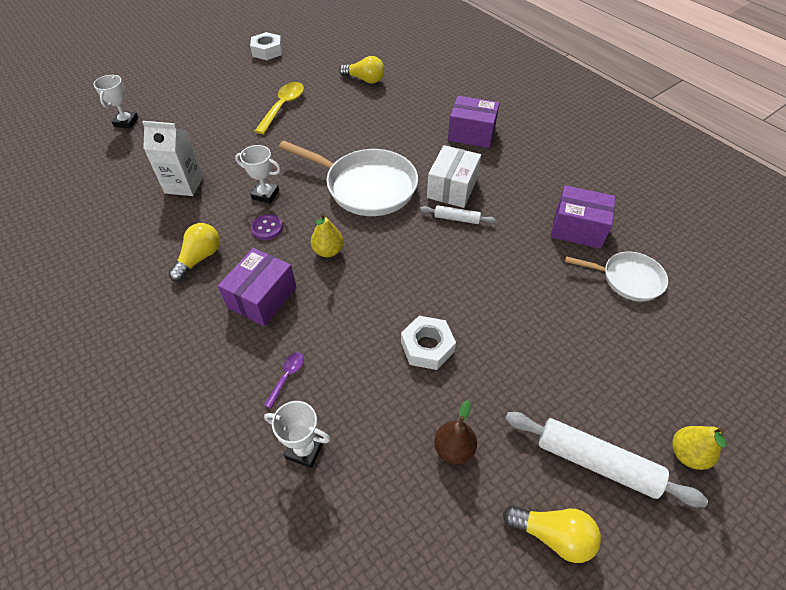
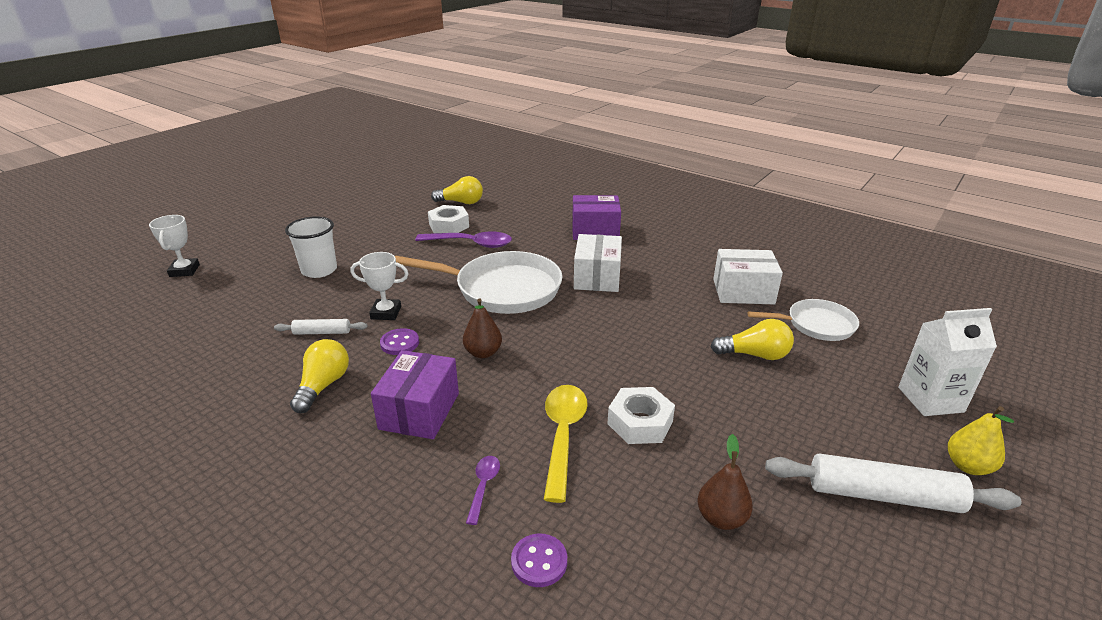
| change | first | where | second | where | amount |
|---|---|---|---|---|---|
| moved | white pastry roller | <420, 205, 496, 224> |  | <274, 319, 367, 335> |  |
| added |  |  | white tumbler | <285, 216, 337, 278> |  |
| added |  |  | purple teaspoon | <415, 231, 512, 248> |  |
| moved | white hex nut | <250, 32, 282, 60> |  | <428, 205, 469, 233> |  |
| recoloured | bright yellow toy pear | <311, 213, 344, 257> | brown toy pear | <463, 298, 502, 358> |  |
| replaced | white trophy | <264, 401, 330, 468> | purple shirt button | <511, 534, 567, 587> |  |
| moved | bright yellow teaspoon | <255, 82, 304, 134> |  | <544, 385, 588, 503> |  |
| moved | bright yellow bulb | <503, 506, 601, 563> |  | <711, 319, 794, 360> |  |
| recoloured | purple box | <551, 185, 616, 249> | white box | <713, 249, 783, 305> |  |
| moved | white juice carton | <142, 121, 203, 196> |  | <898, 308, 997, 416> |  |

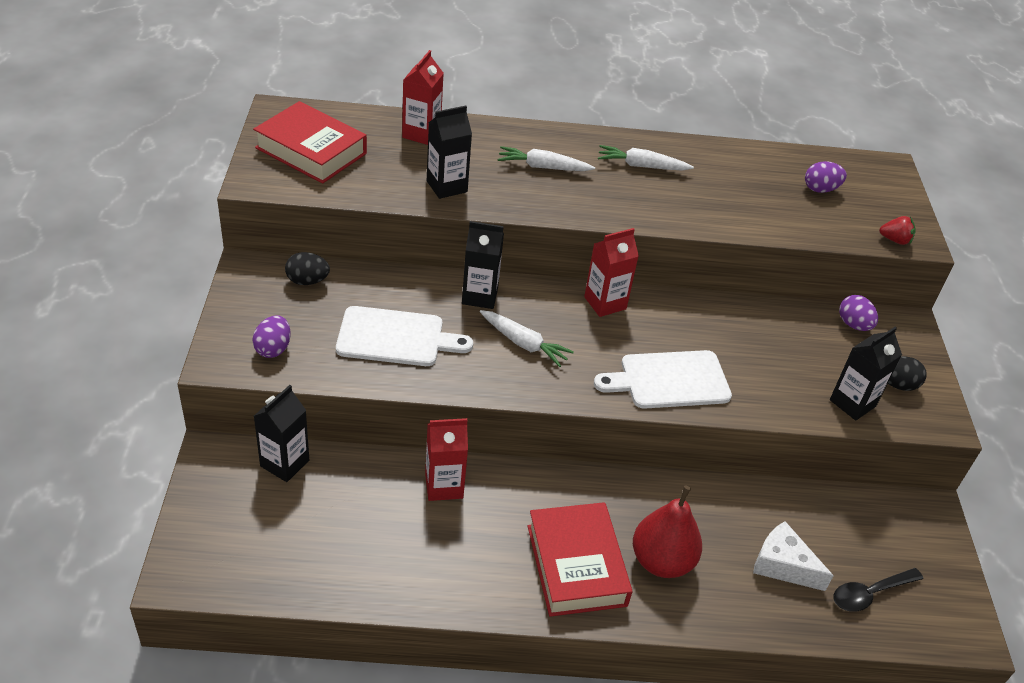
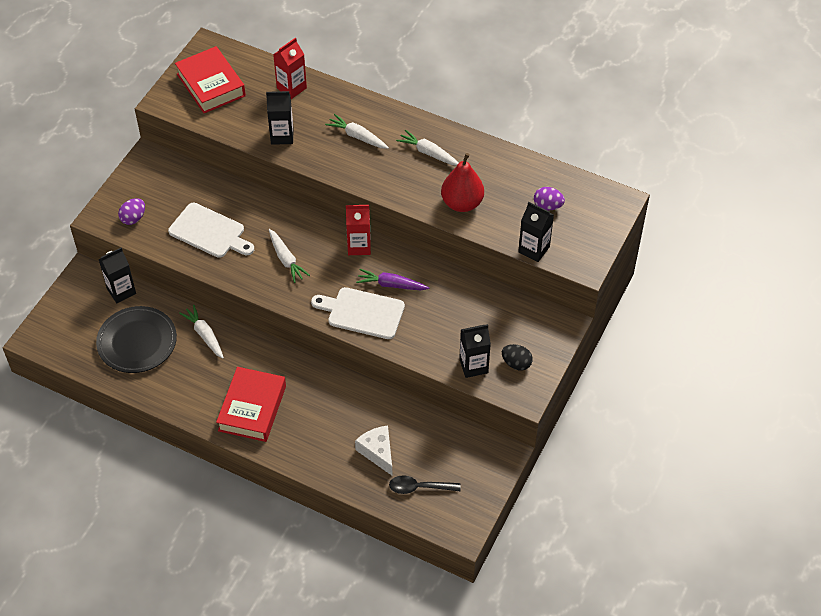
| change | first | where | second | where | amount |
|---|---|---|---|---|---|
| added |  |  | ebony plate | <96, 306, 177, 373> |  |
| replaced | red juice carton | <425, 418, 468, 501> | white root vegetable | <179, 305, 224, 359> |  |
| added |  |  | purple root vegetable | <356, 269, 430, 290> |  |
| moved | red toy pear | <633, 486, 702, 578> |  | <441, 153, 484, 212> |  |
| moved | ebony juice carton | <462, 221, 504, 309> |  | <518, 202, 554, 262> |  |
| removed | ebony toy egg | <285, 252, 330, 285> |  |  |  |
| removed | purple toy egg | <839, 295, 878, 331> |  |  |  |
| removed | red toy strawberry | <879, 216, 916, 245> |  |  |  |

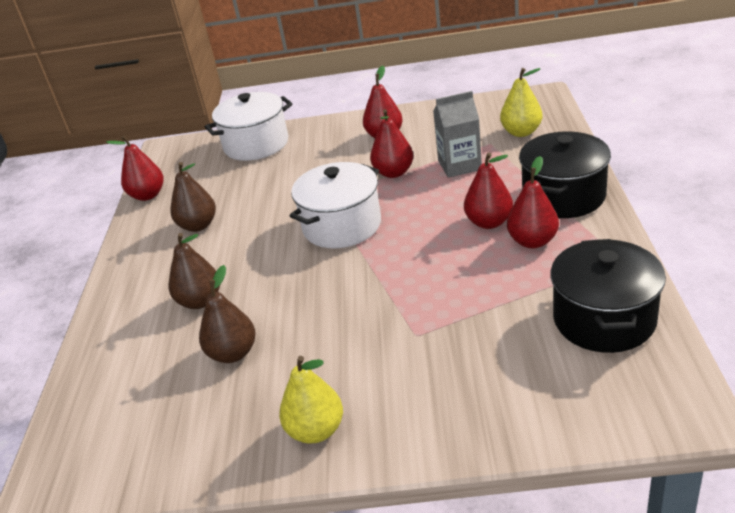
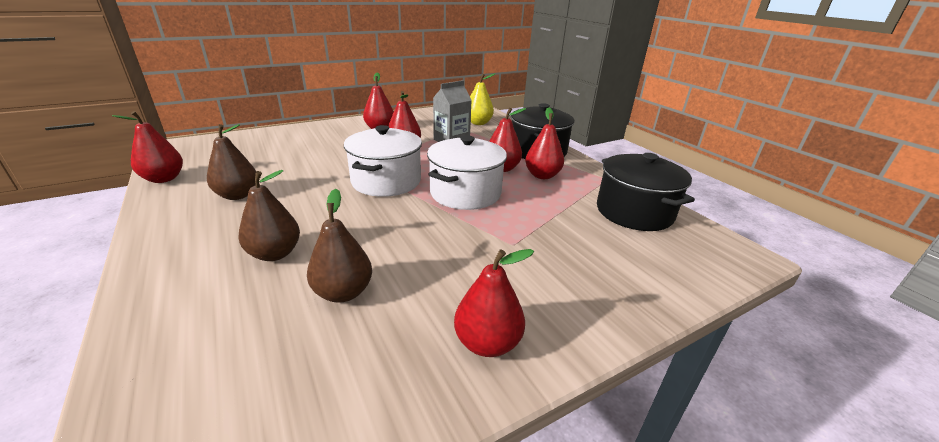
| change | first | where | second | where | amount |
|---|---|---|---|---|---|
| moved | white pot | <205, 92, 293, 161> |  | <427, 135, 507, 210> |  |
| recoloured | bright yellow toy pear | <279, 356, 343, 443> | red toy pear | <454, 249, 534, 357> |  |

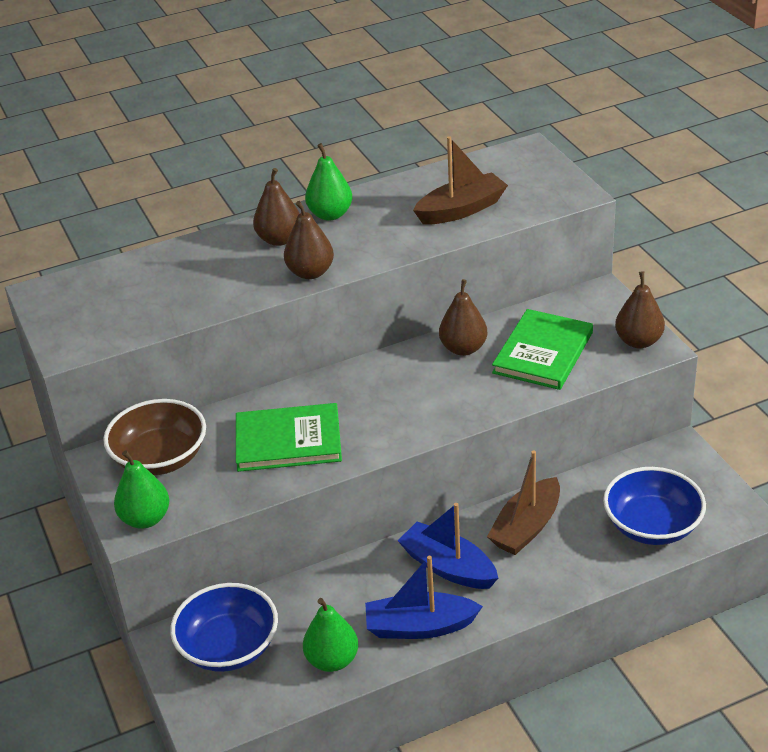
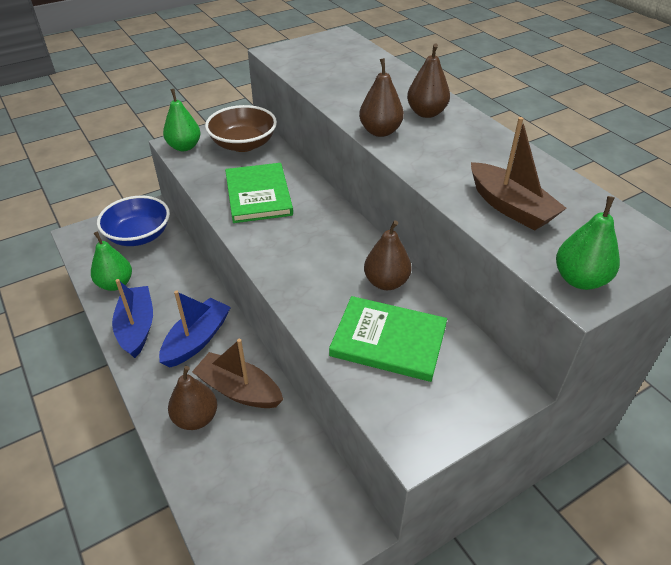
| change | first | where | second | where | amount |
|---|---|---|---|---|---|
| moved | brown toy pear | <615, 271, 665, 348> |  | <168, 366, 217, 430> |  |
| moved | leaf-green toy pear | <305, 143, 353, 221> |  | <556, 196, 620, 290> |  |
| removed | blue serving bowl | <603, 467, 706, 545> |  |  |  |

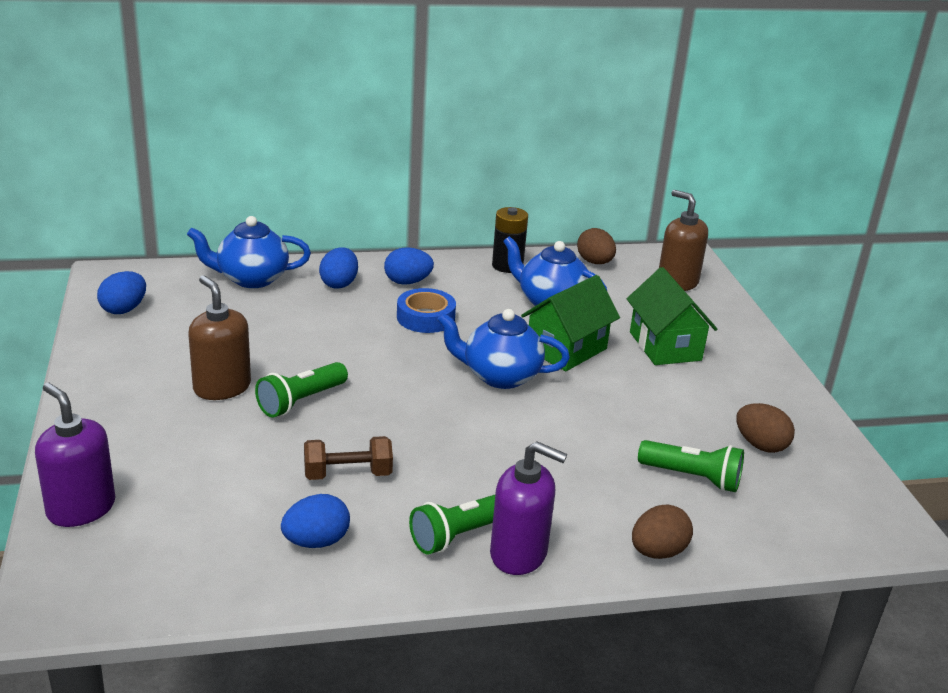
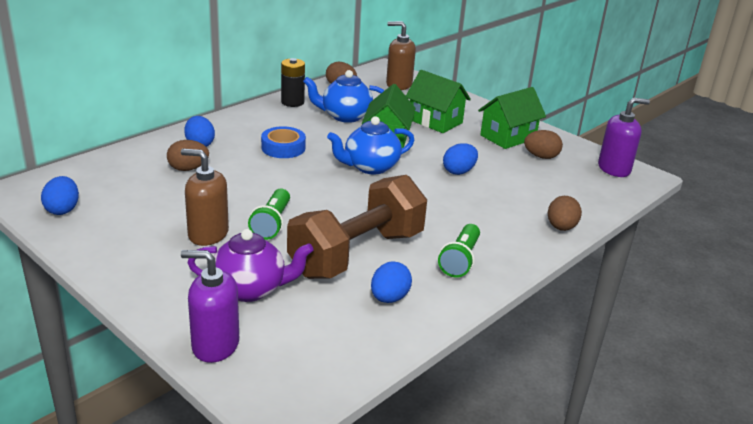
| change | first | where | second | where | amount |
|---|---|---|---|---|---|
| added |  |  | brown toy egg | <167, 140, 209, 171> |  |
| added |  |  | purple tea pot | <187, 229, 314, 302> |  |
| resized | brown dumbbell | <304, 436, 393, 480> |  | <287, 175, 427, 279> | x2.22 |
| moved | blue toy egg | <384, 247, 434, 285> |  | <443, 143, 478, 175> |  |
| added |  |  | leaf-green house | <478, 87, 546, 149> |  |
| moved | purple soap dispenser | <490, 441, 567, 575> |  | <598, 97, 650, 177> |  |
| removed | blue tea pot | <187, 216, 311, 288> |  |  |  |
| removed | leaf-green torch | <638, 440, 744, 492> |  |  |  |

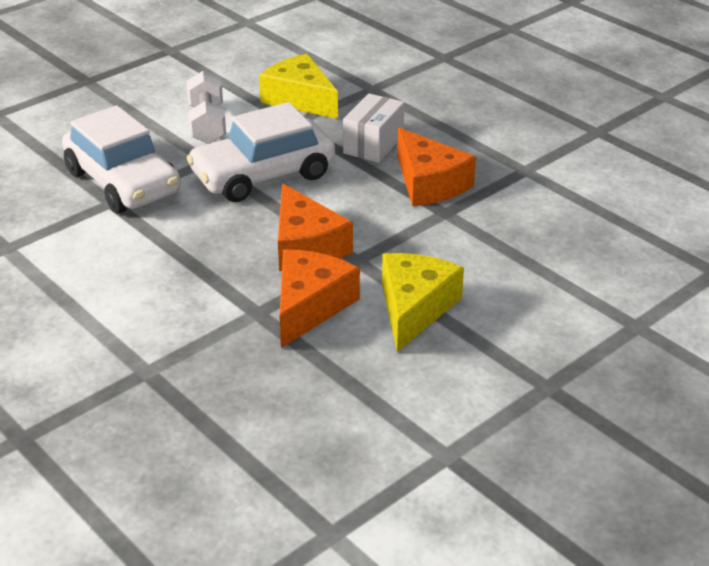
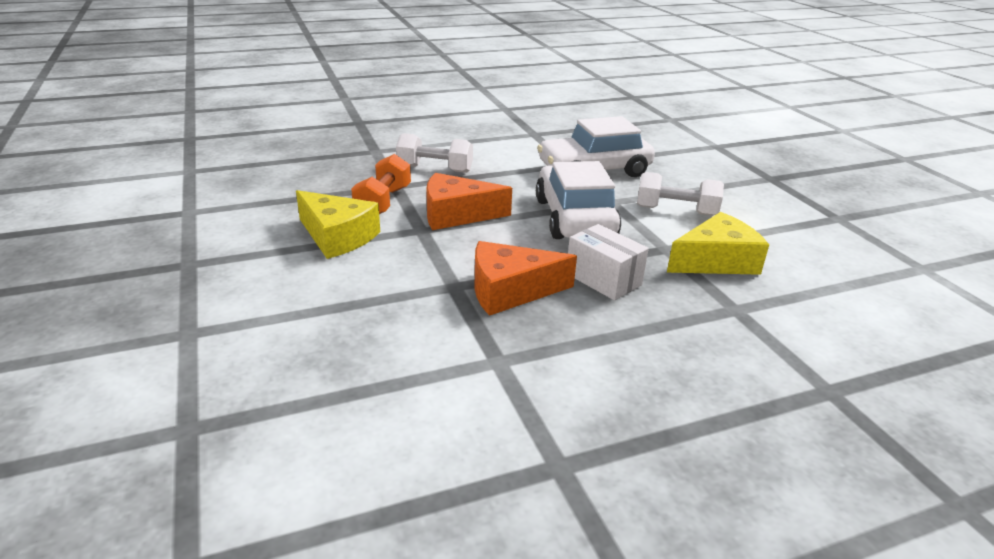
| change | first | where | second | where | amount |
|---|---|---|---|---|---|
| replaced | orange-coloured cheese | <280, 249, 360, 348> | orange-coloured dumbbell | <351, 154, 411, 214> |  |
| added |  |  | white dumbbell | <396, 133, 473, 173> |  |

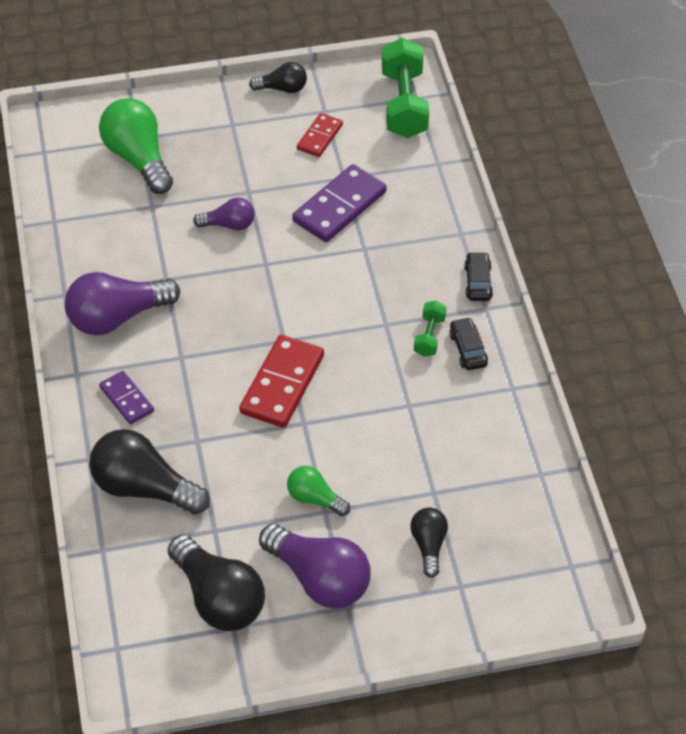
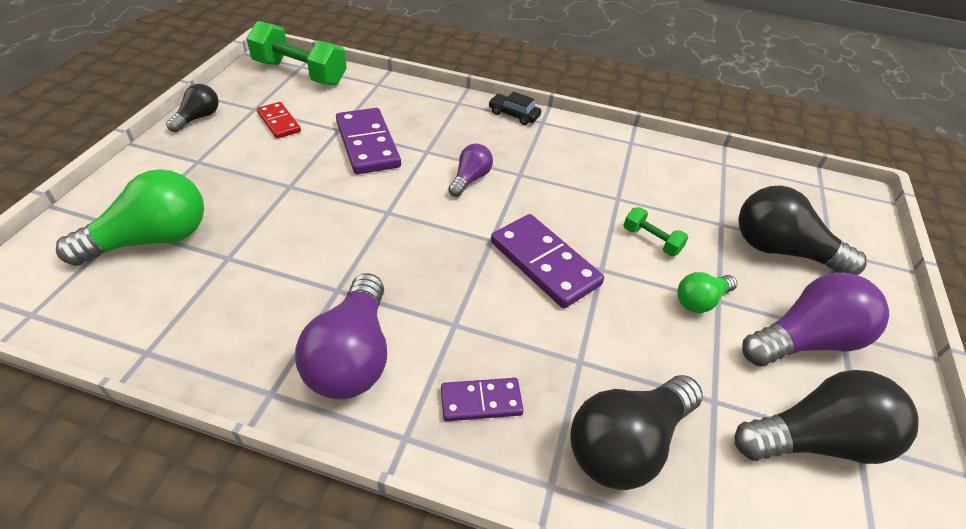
| change | first | where | second | where | amount |
|---|---|---|---|---|---|
| turned | leaf-green bulb | <99, 98, 173, 194> |  | <56, 169, 204, 266> | 150 degrees clockwise |
| moved | purple bulb | <193, 197, 255, 230> |  | <448, 143, 493, 197> |  |
| recoloured | red domino | <239, 335, 324, 428> | purple domino | <491, 214, 604, 308> |  |
| moved | leaf-green dumbbell | <414, 301, 447, 357> |  | <623, 207, 689, 256> |  |
| resized | ebony bulb | <410, 508, 448, 578> |  | <738, 185, 867, 275> | x1.83 |
| removed | ebony toy car | <449, 317, 488, 370> |  |  |  |

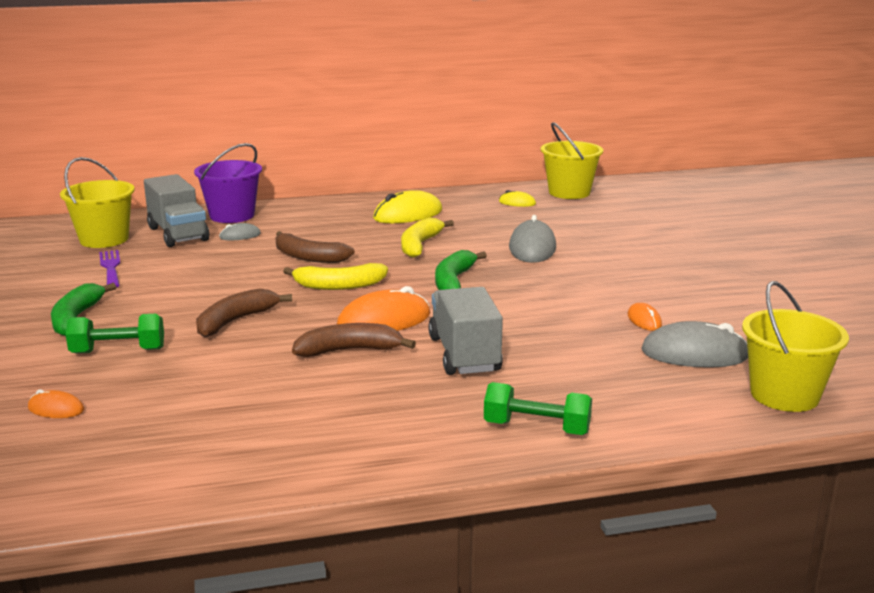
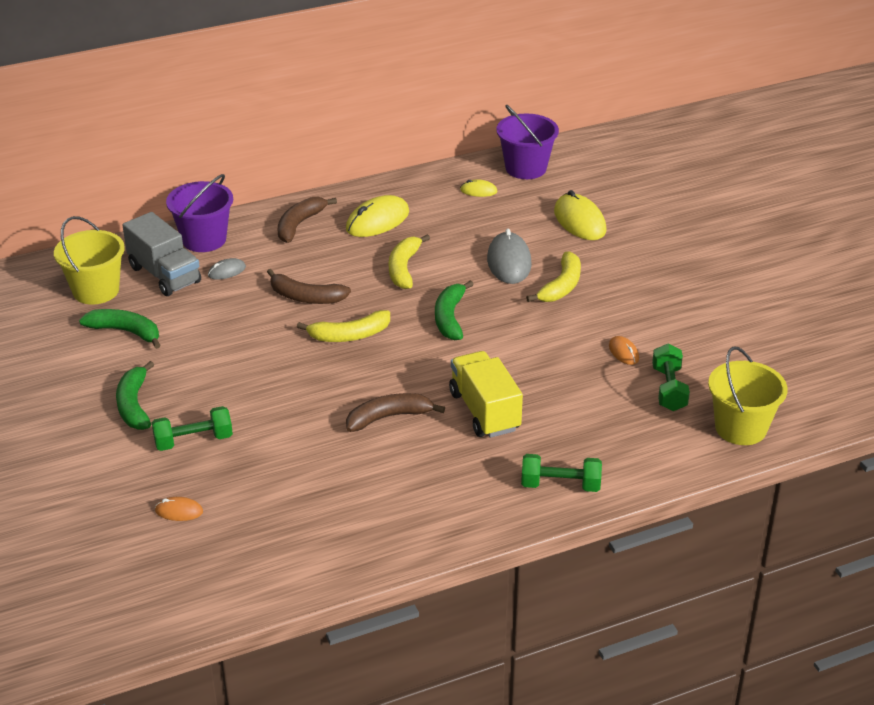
| change | first | where | second | where | amount |
|---|---|---|---|---|---|
| replaced | purple fork | <99, 250, 120, 288> | leaf-green banana | <79, 309, 161, 349> |  |
| moved | brown banana | <196, 288, 292, 337> |  | <278, 197, 337, 243> |  |
| recoloured | grey truck | <428, 287, 503, 375> | bright yellow truck | <449, 351, 523, 438> |  |
| recoloured | bright yellow sand bucket | <541, 122, 603, 199> | purple sand bucket | <496, 105, 559, 179> |  |
| added |  |  | bright yellow banana | <526, 252, 581, 302> |  |
| added |  |  | bright yellow mouse | <554, 190, 607, 240> |  |
| replaced | grey mouse | <641, 321, 748, 368> | leaf-green dumbbell | <652, 344, 690, 411> |  |
| removed | orange-coloured mouse | <337, 286, 430, 331> |  |  |  |

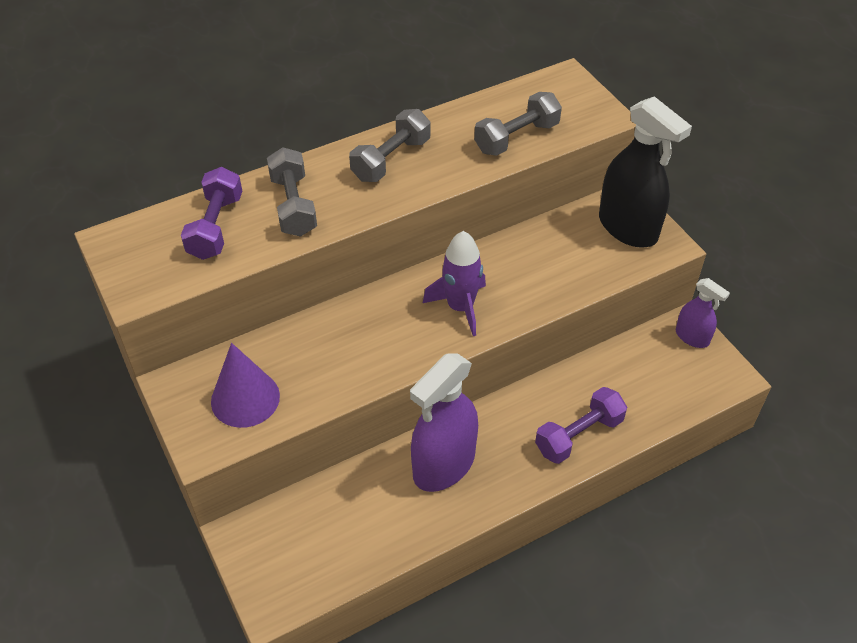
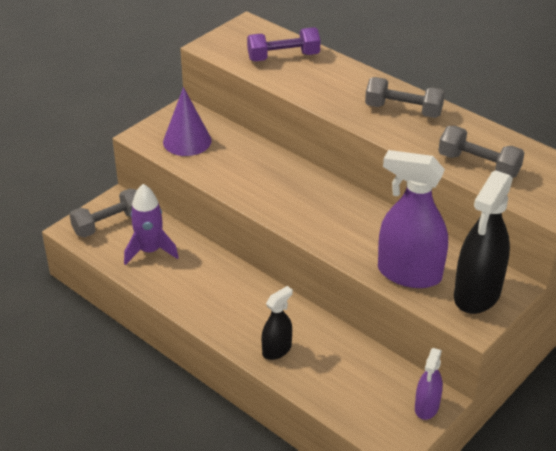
| change | first | where | second | where | amount |
|---|---|---|---|---|---|
| moved | grey dumbbell | <267, 147, 317, 237> |  | <69, 188, 137, 237> |  |
| moved | purple toy rocket | <423, 231, 486, 336> |  | <124, 184, 179, 265> |  |
| replaced | purple dumbbell | <535, 387, 627, 464> | ebony sprayer | <262, 286, 293, 360> |  |
| moved | purple sprayer | <410, 353, 478, 492> |  | <378, 150, 448, 288> |  |

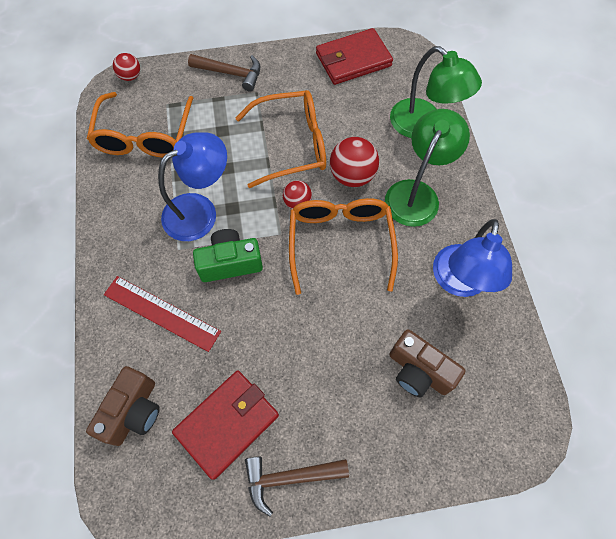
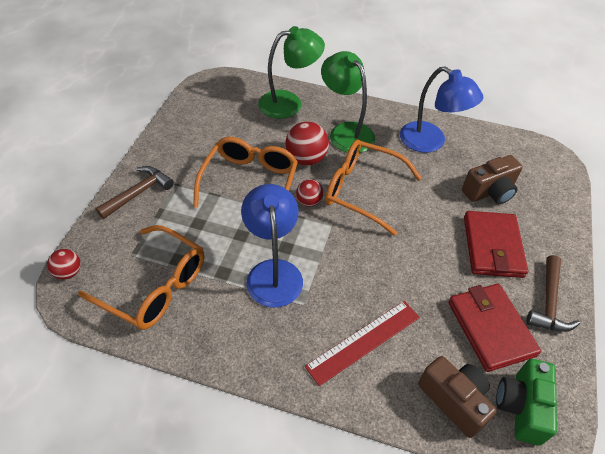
| change | first | where | second | where | amount |
|---|---|---|---|---|---|
| moved | red billfold | <316, 28, 393, 85> |  | <464, 211, 528, 278> |  |
| moved | leaf-green photo camera | <193, 229, 263, 282> |  | <496, 359, 557, 446> |  |

